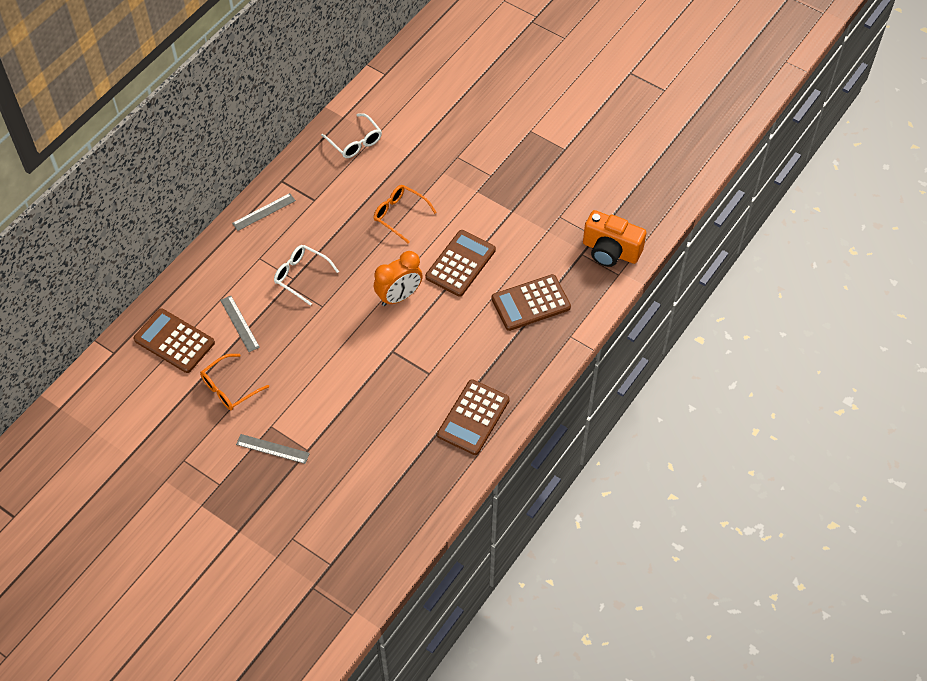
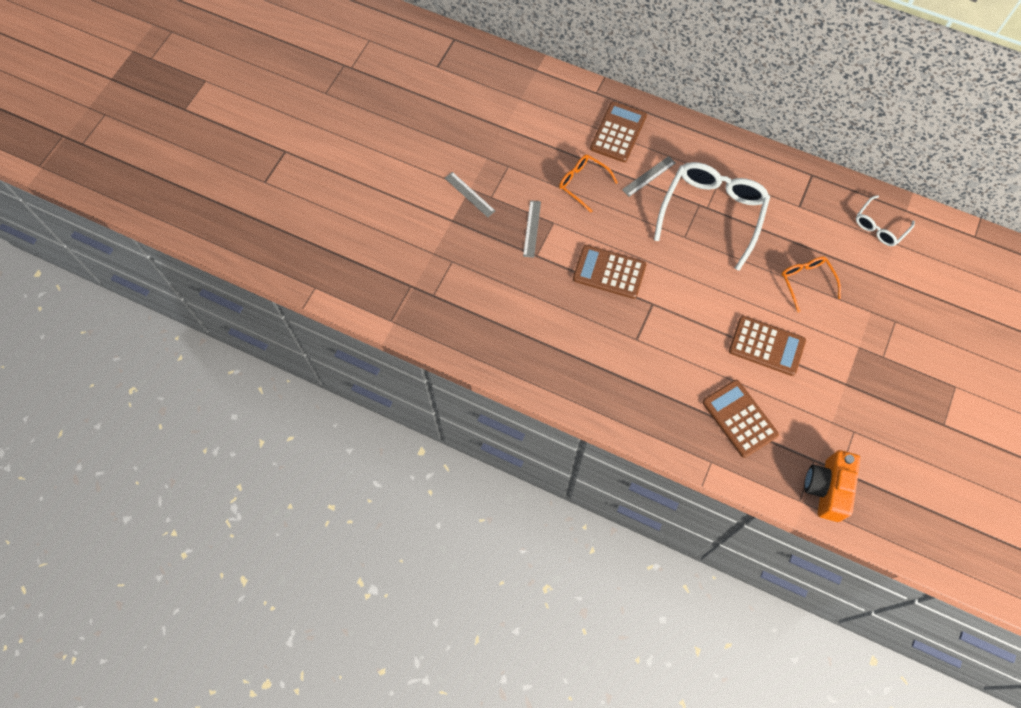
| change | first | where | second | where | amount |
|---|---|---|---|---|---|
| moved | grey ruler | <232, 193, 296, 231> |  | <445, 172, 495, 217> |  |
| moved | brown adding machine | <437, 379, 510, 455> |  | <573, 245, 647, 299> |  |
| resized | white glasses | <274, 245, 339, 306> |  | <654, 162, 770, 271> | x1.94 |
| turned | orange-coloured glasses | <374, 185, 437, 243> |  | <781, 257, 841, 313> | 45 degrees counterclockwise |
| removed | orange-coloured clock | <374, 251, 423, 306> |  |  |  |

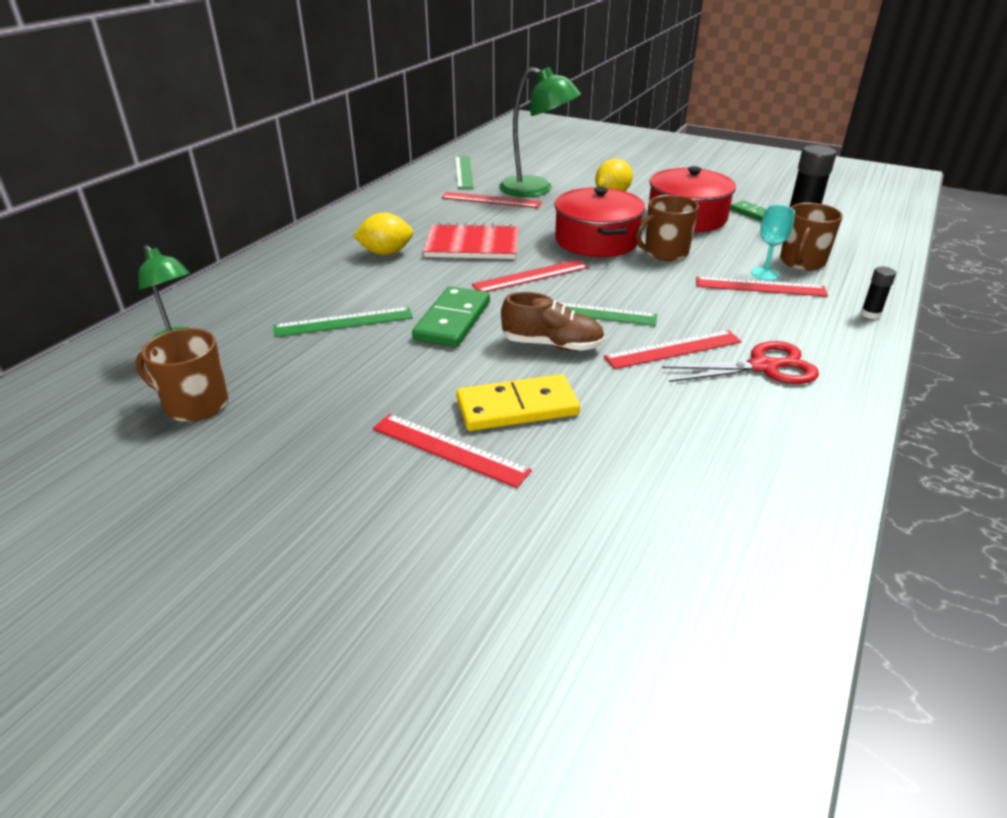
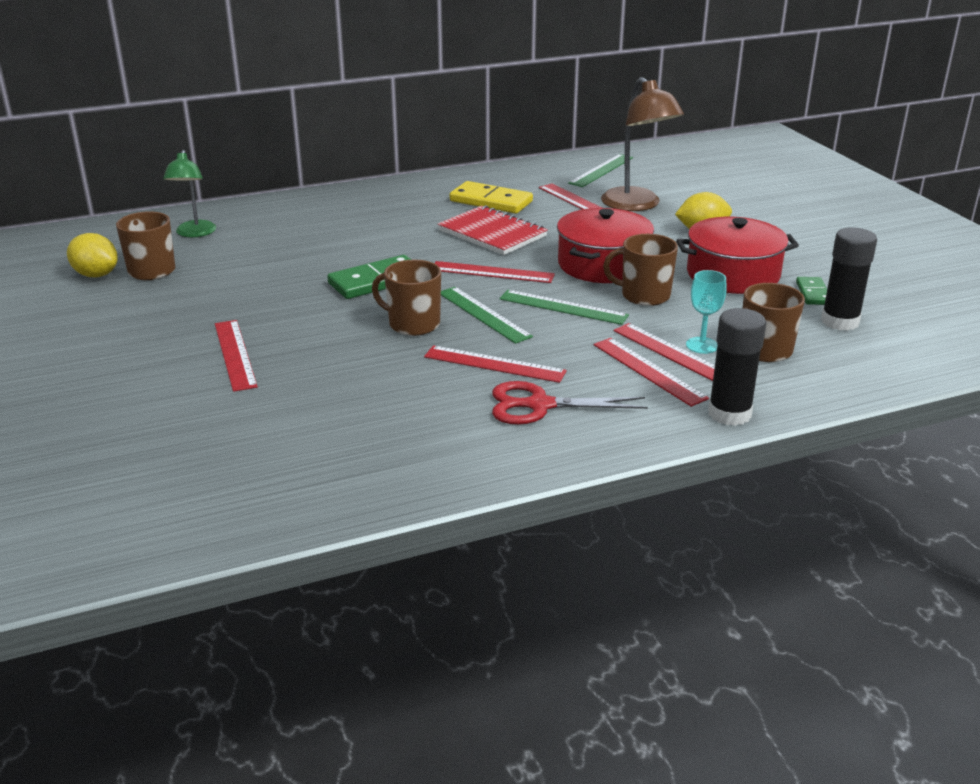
| change | first | where | second | where | amount |
|---|---|---|---|---|---|
| moved | bright yellow citrus fruit | <353, 213, 413, 255> |  | <67, 233, 118, 277> |  |
| replaced | brown lace-up shoe | <501, 292, 605, 351> | brown mug | <372, 260, 441, 336> |  |
| moved | bright yellow domino | <456, 374, 580, 431> |  | <450, 181, 533, 214> |  |
| turned | red shears | <662, 341, 819, 384> |  | <492, 381, 648, 425> | 150 degrees clockwise |
| moved | leaf-green ruler | <274, 307, 413, 337> |  | <499, 290, 629, 325> |  |
| added |  |  | red ruler | <594, 338, 709, 407> |  |
| recoloured | leaf-green desk lamp | <499, 67, 581, 197> | brown desk lamp | <601, 77, 684, 211> |  |
| resized | ebony glue | <861, 266, 896, 319> |  | <708, 308, 766, 426> | x1.95 |

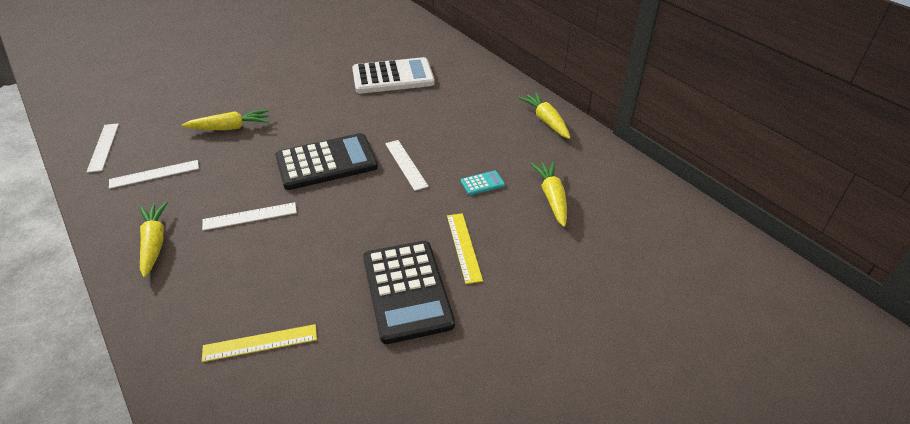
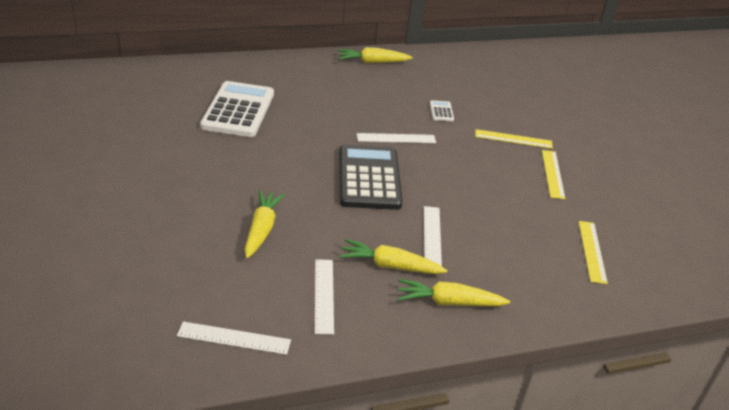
| change | first | where | second | where | amount |
|---|---|---|---|---|---|
| moved | bright yellow root vegetable | <531, 161, 567, 227> |  | <339, 239, 447, 274> |  |
| recoloured | turquoise adding machine | <461, 171, 505, 195> | white adding machine | <430, 100, 454, 121> |  |
| replaced | ebony adding machine | <363, 241, 455, 344> | bright yellow ruler | <542, 150, 565, 199> |  |

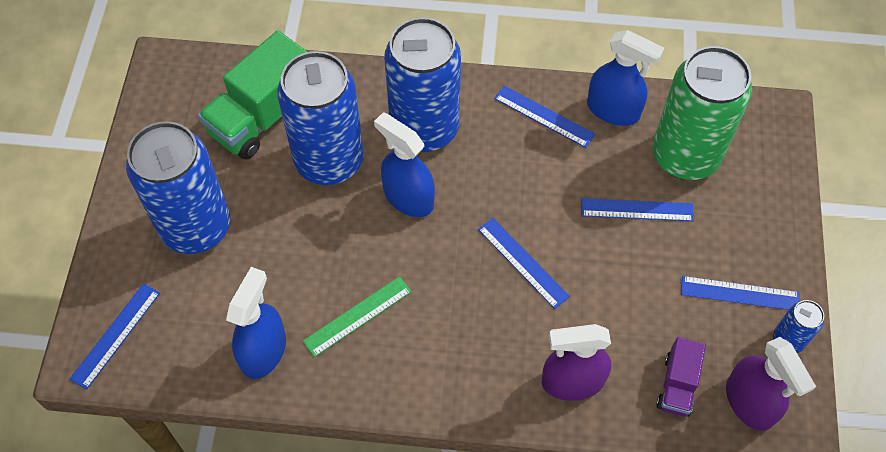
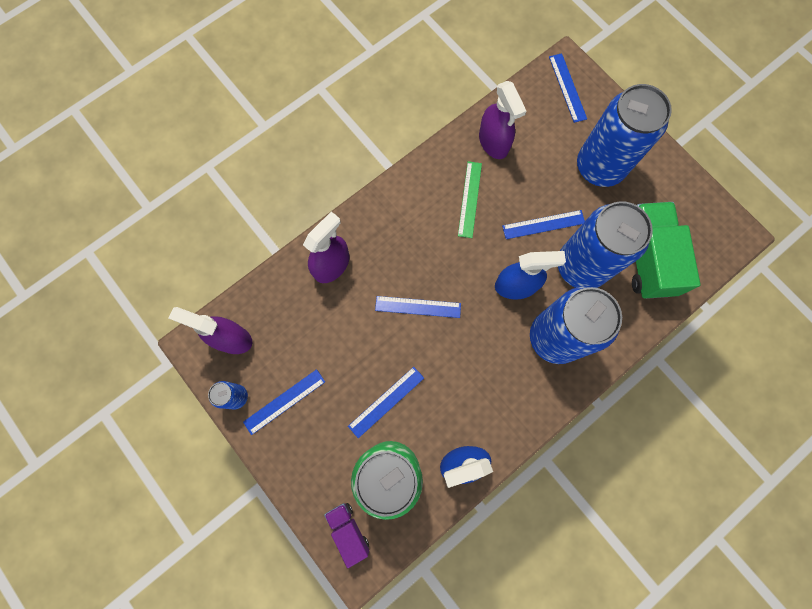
| change | first | where | second | where | amount |
|---|---|---|---|---|---|
| moved | purple truck | <656, 337, 706, 417> |  | <324, 503, 369, 568> |  |
| recoloured | blue sprayer | <226, 267, 286, 379> | purple sprayer | <479, 81, 526, 159> |  |
| moved | blue ruler | <494, 85, 595, 148> |  | <502, 210, 585, 239> |  |

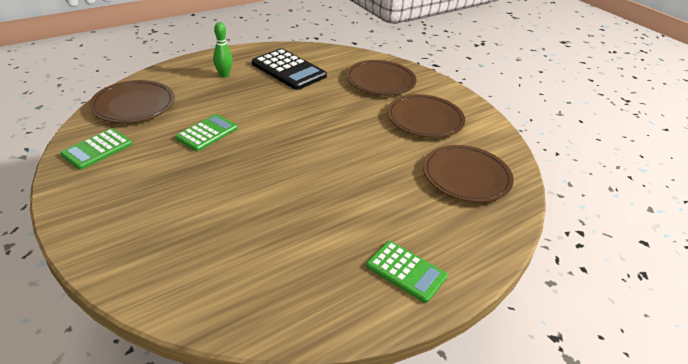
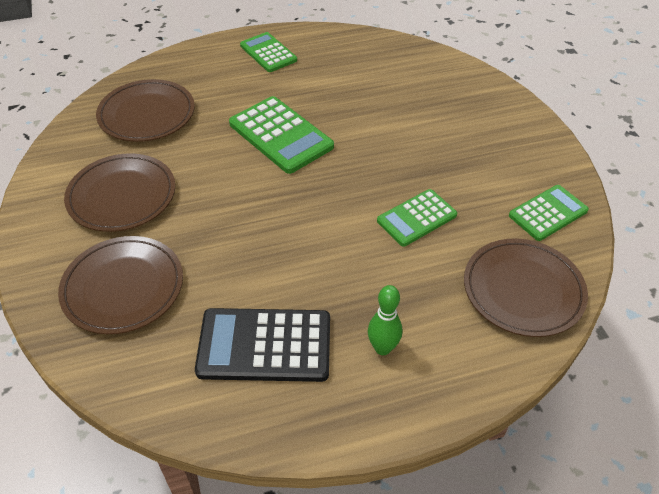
| change | first | where | second | where | amount |
|---|---|---|---|---|---|
| turned | ebony adding machine | <252, 48, 327, 90> |  | <195, 308, 330, 382> | 60 degrees counterclockwise |
| added |  |  | leaf-green adding machine | <229, 96, 334, 174> |  |

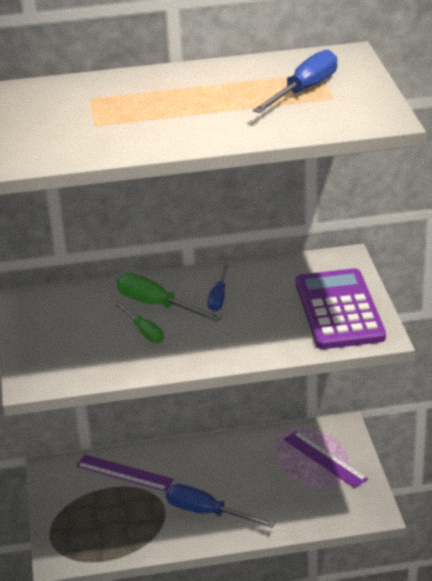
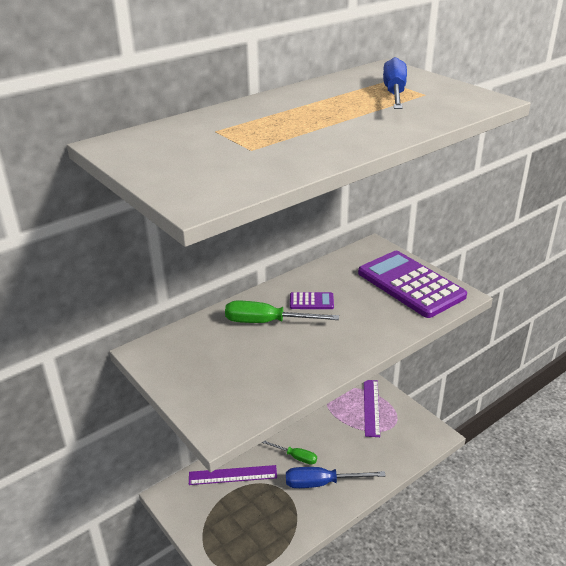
| change | first | where | second | where | amount |
|---|---|---|---|---|---|
| moved | leaf-green hand screwdriver | <115, 302, 164, 343> |  | <262, 441, 317, 465> |  |
| replaced | blue hand screwdriver | <208, 264, 229, 311> | purple adding machine | <290, 292, 334, 309> |  |
| turned | purple ruler | <283, 431, 368, 488> |  | <364, 380, 380, 437> | 75 degrees clockwise |

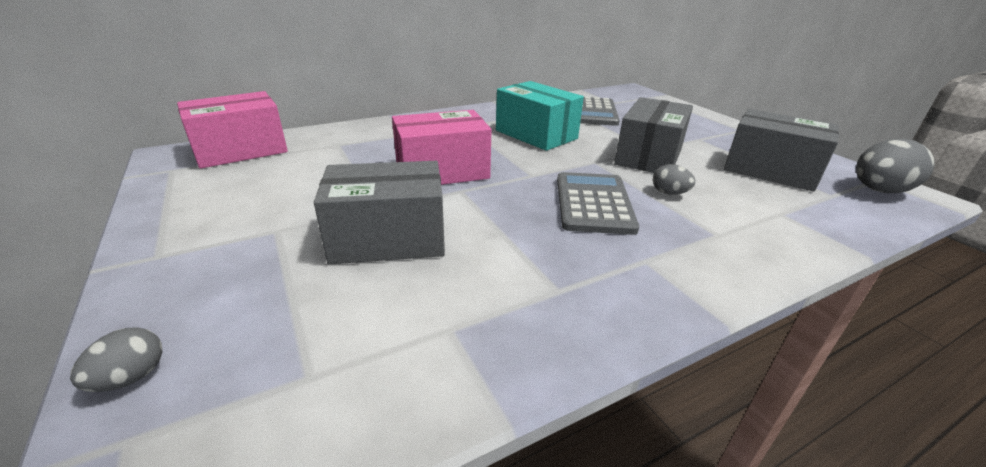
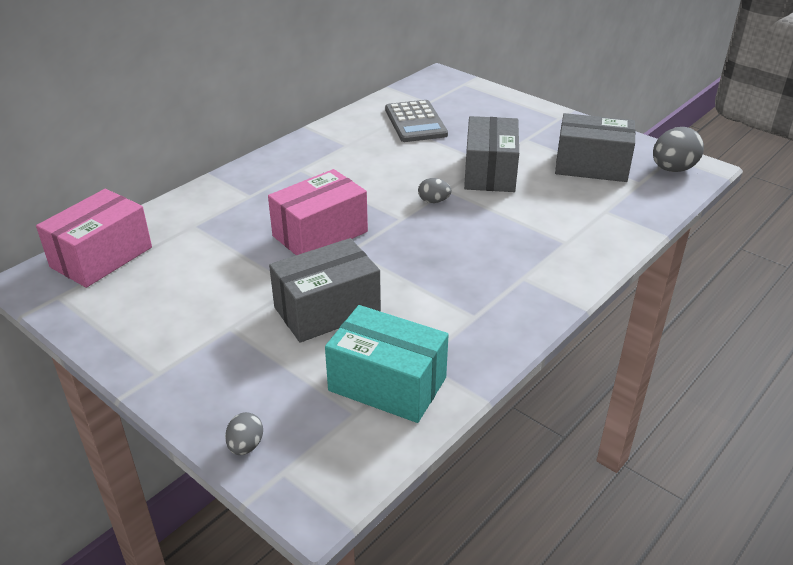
| change | first | where | second | where | amount |
|---|---|---|---|---|---|
| moved | turquoise box | <496, 81, 584, 151> |  | <325, 305, 449, 423> |  |
| moved | grey toy egg | <653, 164, 695, 195> |  | <418, 178, 451, 203> |  |
| removed | grey adding machine | <557, 172, 639, 235> |  |  |  |

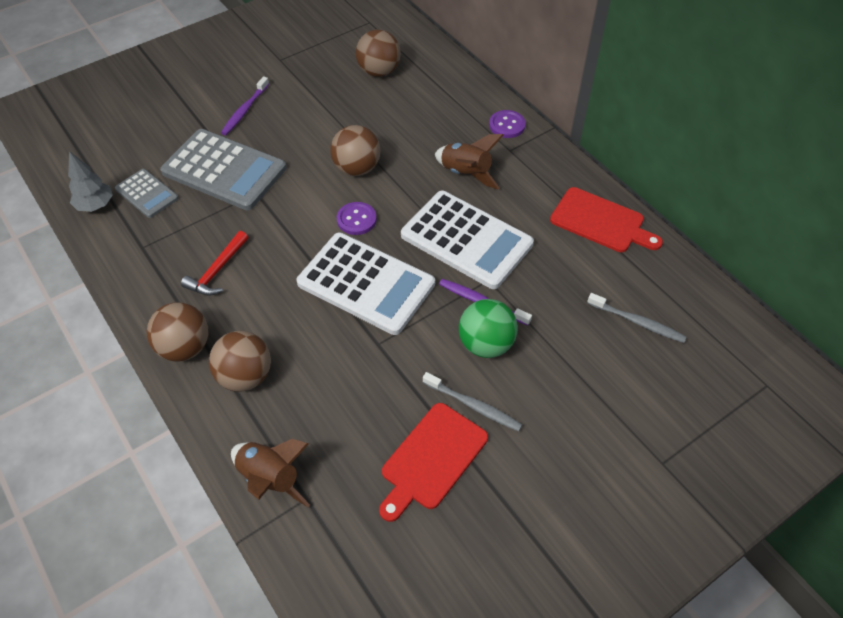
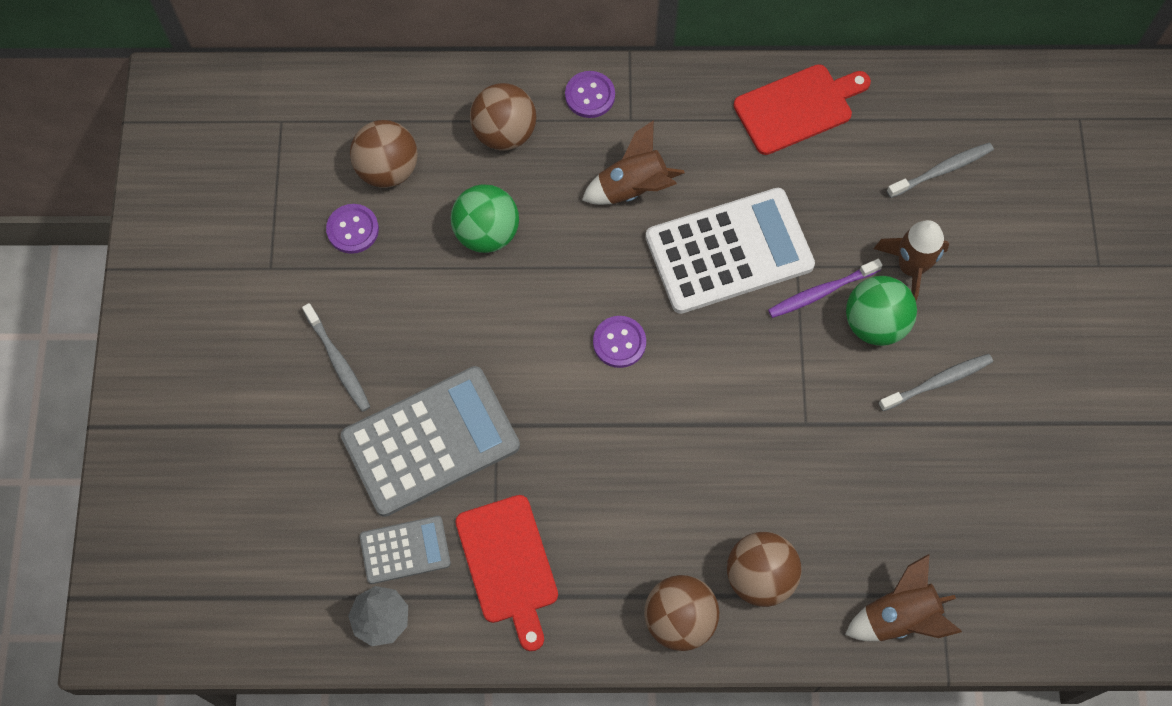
| change | first | where | second | where | amount |
|---|---|---|---|---|---|
| recoloured | purple toothbrush | <221, 76, 269, 135> | grey toothbrush | <302, 303, 371, 412> |  |
| added |  |  | purple shirt button | <326, 204, 379, 254> |  |
| added |  |  | leaf-green ball | <451, 184, 519, 253> |  |
| moved | red chopping board | <379, 403, 488, 522> |  | <455, 495, 558, 651> |  |
| moved | brown ball | <330, 125, 381, 176> |  | <470, 83, 536, 150> |  |
| added |  |  | brown toy rocket | <874, 220, 949, 300> |  |
| removed | red claw hammer | <181, 231, 249, 296> |  |  |  |
| removed | white adding machine | <296, 233, 435, 335> |  |  |  |

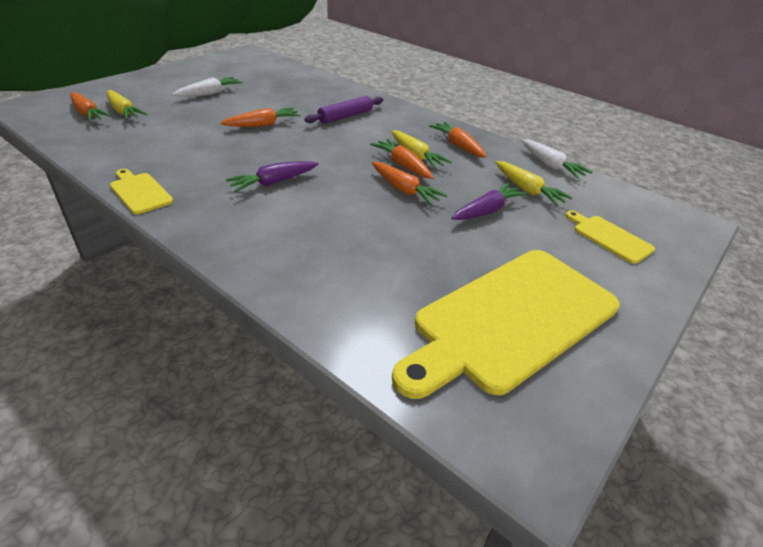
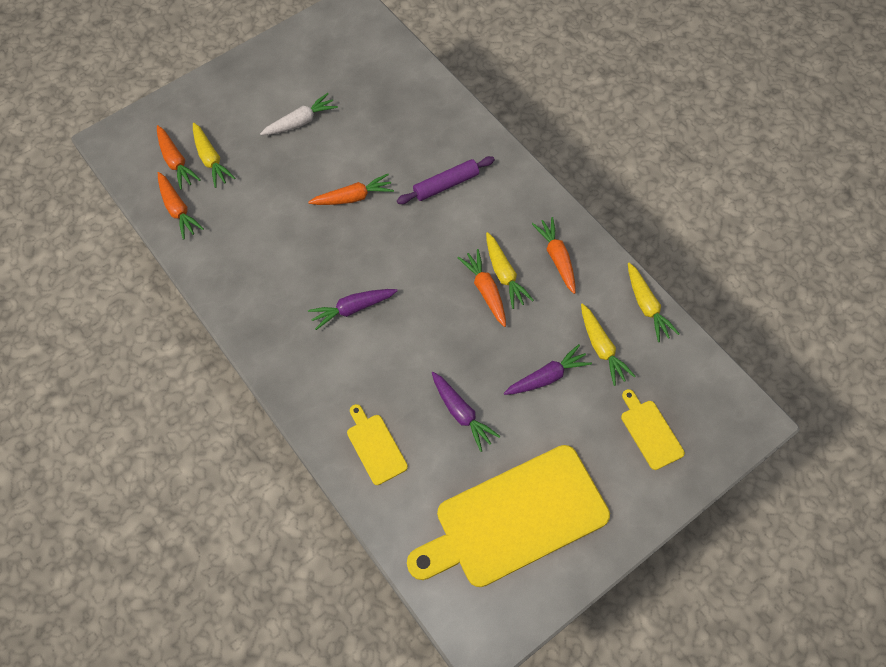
| change | first | where | second | where | amount |
|---|---|---|---|---|---|
| moved | orange-coloured root vegetable | <372, 162, 448, 205> |  | <158, 172, 204, 240> |  |
| moved | bright yellow chopping board | <110, 169, 173, 215> |  | <347, 404, 408, 485> |  |
| added |  |  | purple root vegetable | <432, 372, 500, 452> |  |
| recoloured | white root vegetable | <521, 139, 592, 179> | bright yellow root vegetable | <628, 263, 680, 342> |  |

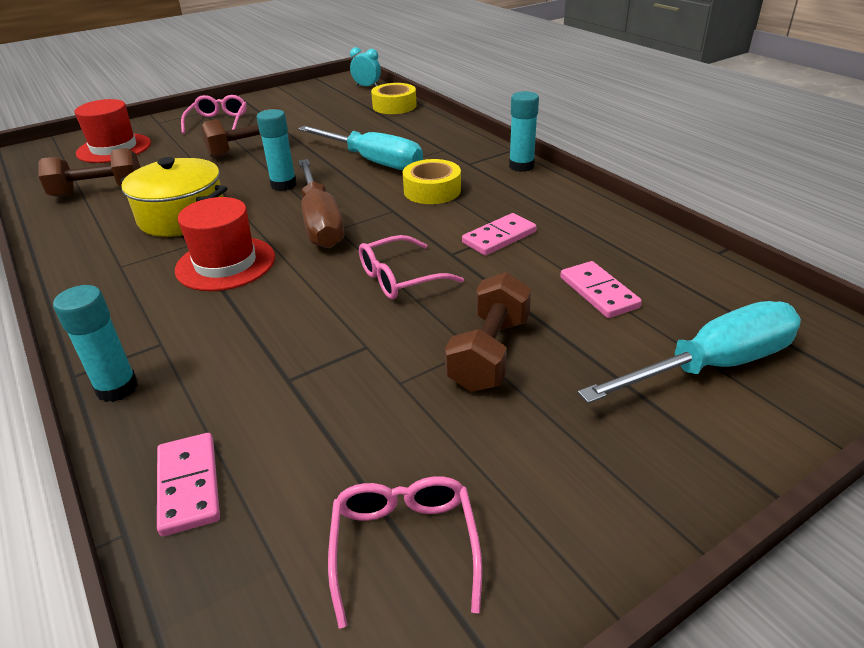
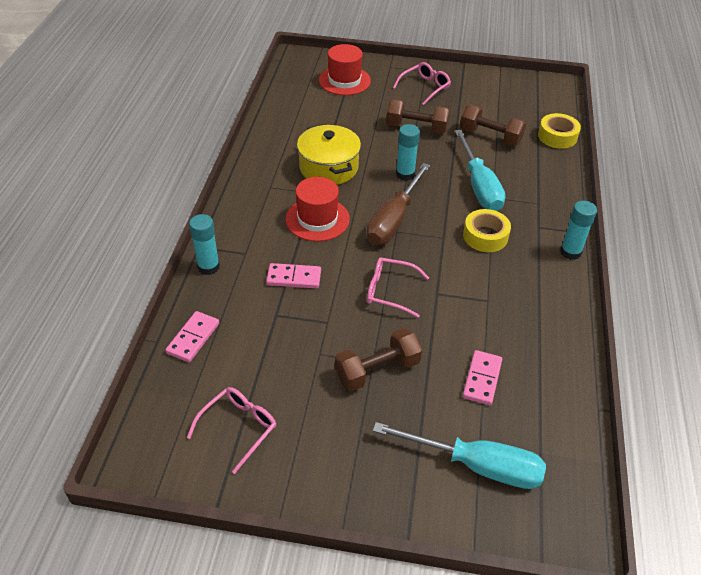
| change | first | where | second | where | amount |
|---|---|---|---|---|---|
| moved | rosy domino | <462, 213, 537, 255> |  | <266, 263, 321, 288> |  |
| moved | brown dumbbell | <39, 148, 141, 197> |  | <460, 105, 526, 146> |  |
| removed | turquoise clock | <350, 47, 381, 87> |  |  |  |

